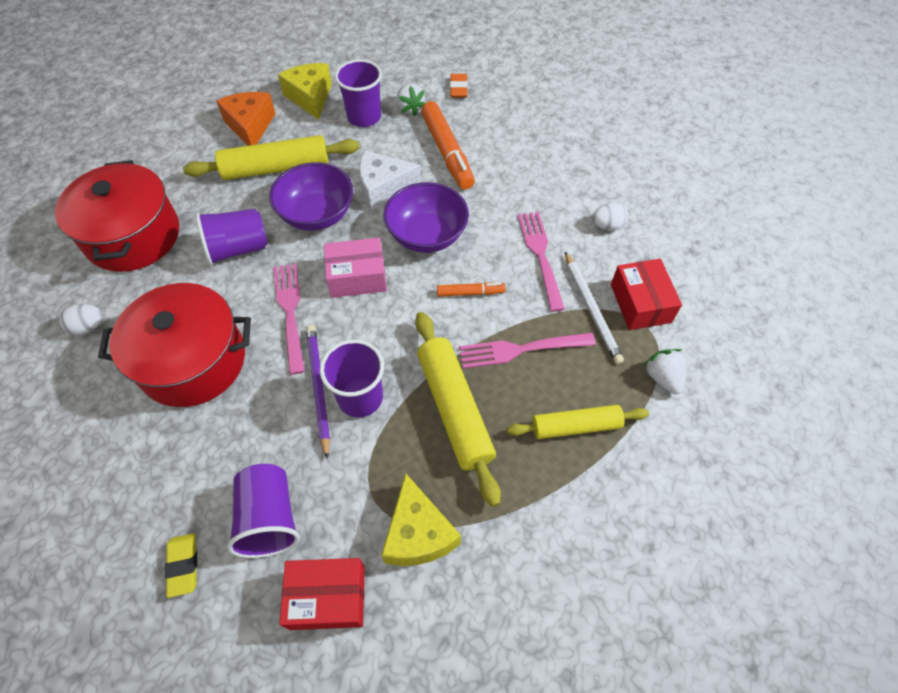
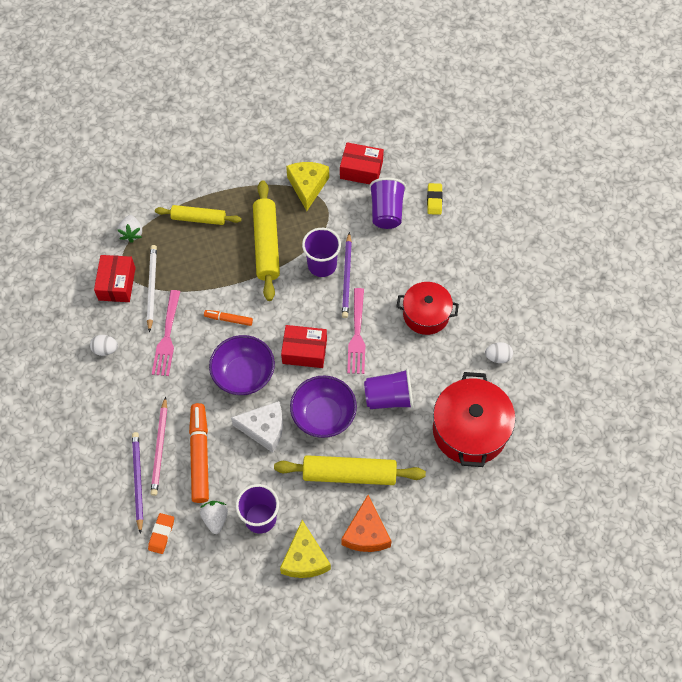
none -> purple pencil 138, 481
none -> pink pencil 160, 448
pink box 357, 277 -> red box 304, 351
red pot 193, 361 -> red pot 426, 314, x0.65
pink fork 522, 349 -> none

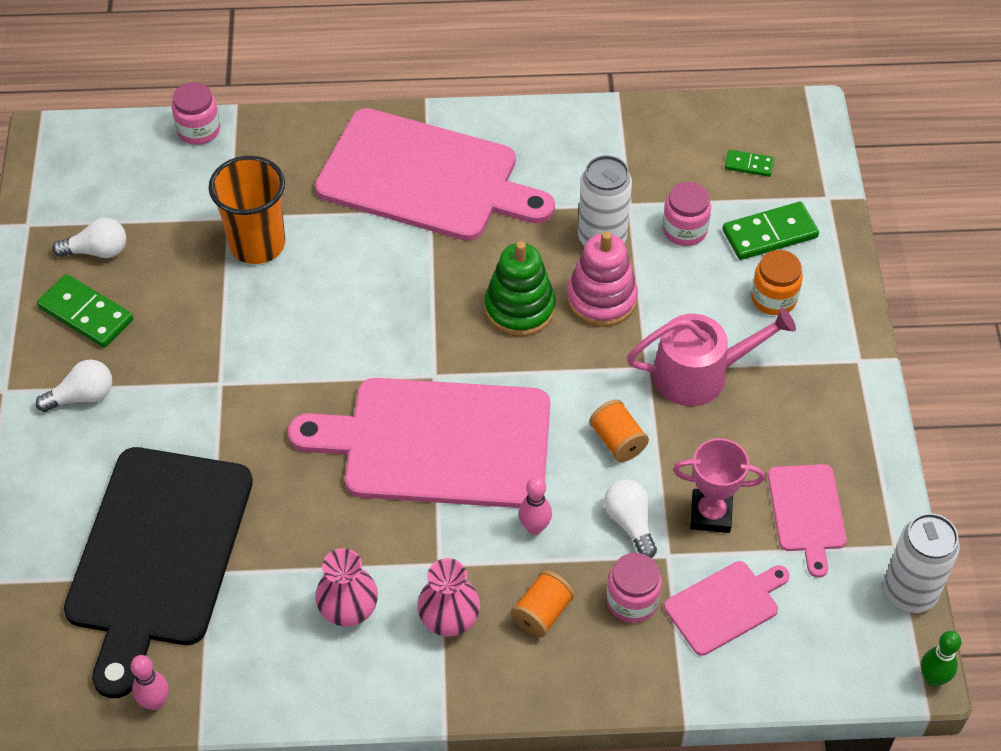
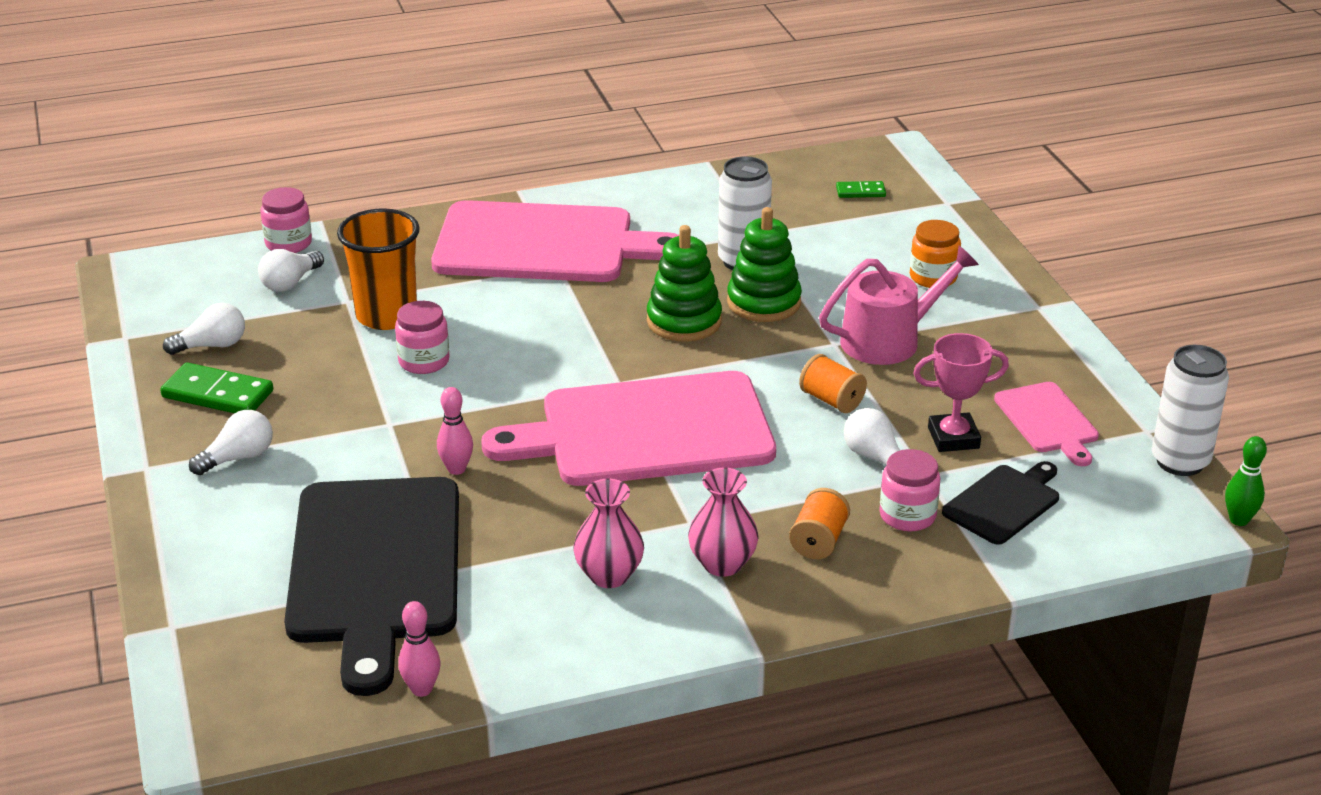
none -> white light bulb 290, 283
pink jar 684, 230 -> pink jar 424, 361, relocated
pink bowling pin 534, 527 -> pink bowling pin 456, 469, relocated
pink stacking toy 601, 299 -> green stacking toy 763, 302
pink cutting board 725, 606 -> black cutting board 1004, 503
green domino 769, 234 -> none

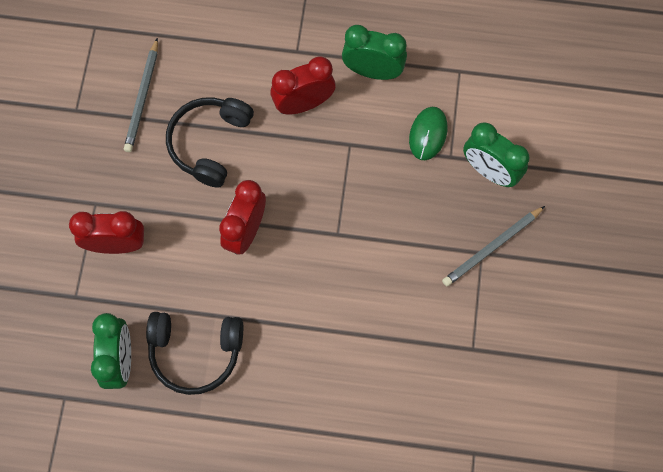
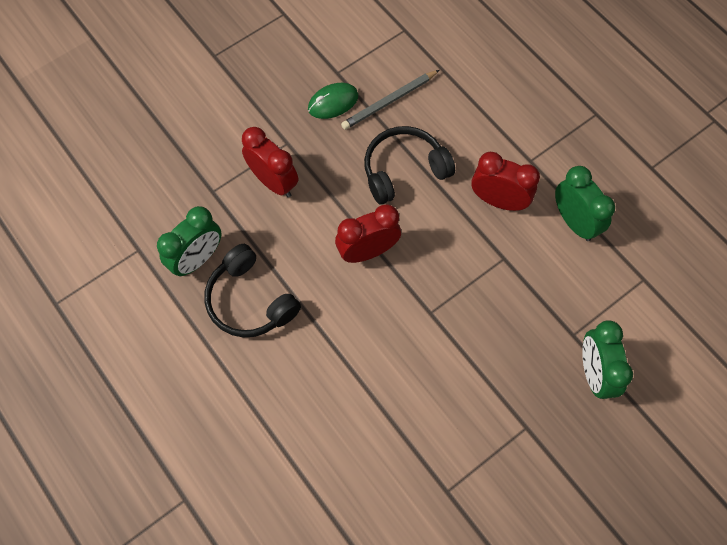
green mouse 428, 134 -> green mouse 333, 102, relocated
grey pencil 492, 247 -> none

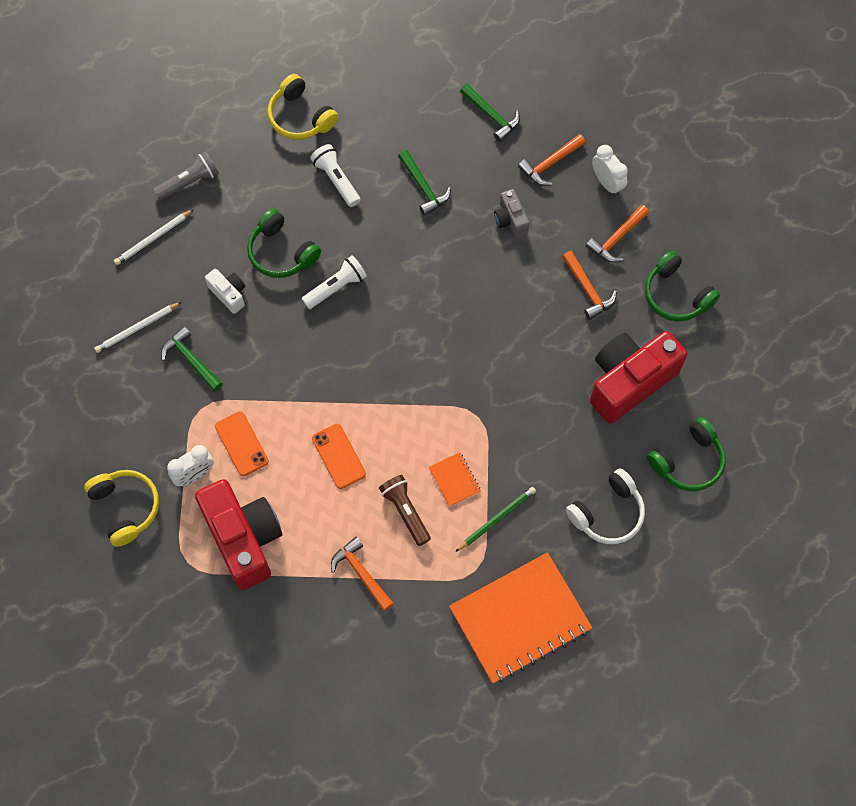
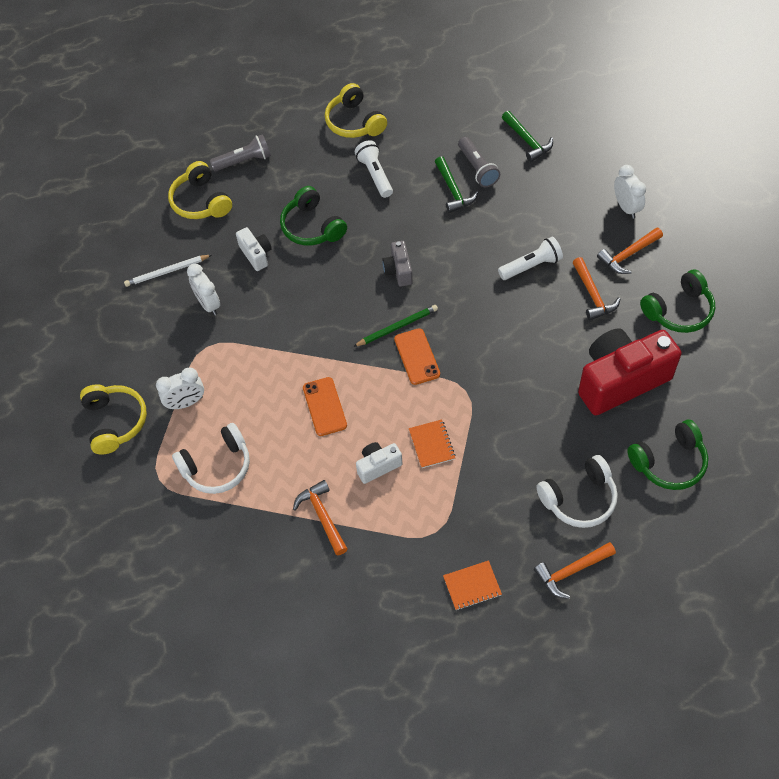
white pencil 153, 239 -> yellow headphones 201, 201
red camera 243, 538 -> white headphones 217, 466
green hammer 191, 360 -> white clock 208, 304
green pencil 496, 519 -> green pencil 397, 327, relocated
brown flashlight 405, 511 -> white camera 378, 466
grey camera 510, 219 -> grey camera 398, 271, relocated
orange phone 241, 444 -> orange phone 417, 357, relocated
orange notebook 520, 619 -> orange notebook 472, 586, x0.41
none -> grey flashlight 477, 168
white flashlight 336, 287 -> white flashlight 531, 266, relocated
orange hammer 550, 163 -> orange hammer 571, 571, relocated
green headphones 676, 295 -> green headphones 679, 311, 90 degrees counterclockwise

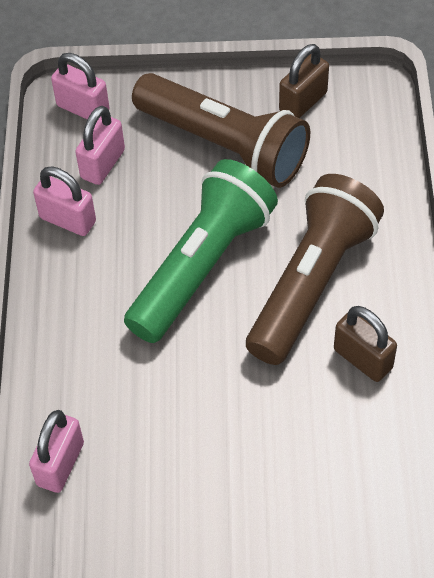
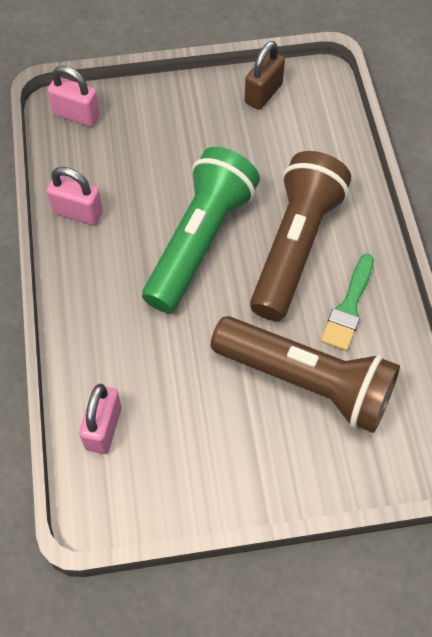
brown flashlight 223, 145 -> brown flashlight 306, 381, relocated
brown padlock 363, 359 -> green brush 348, 307
pink padlock 103, 164 -> none

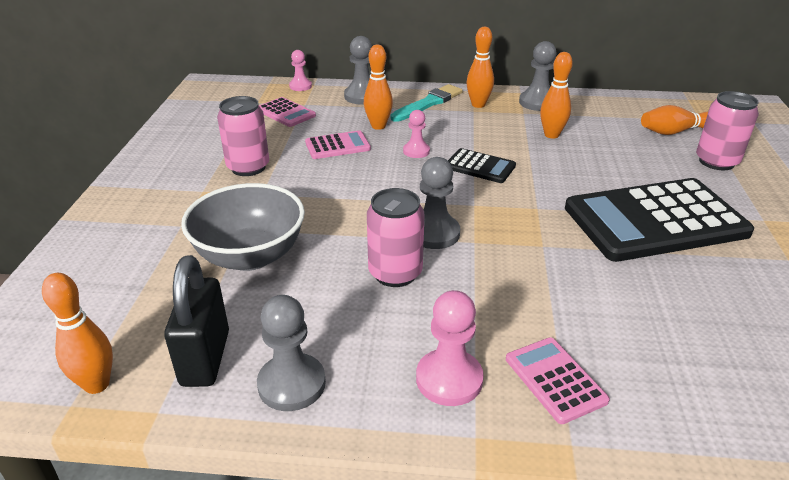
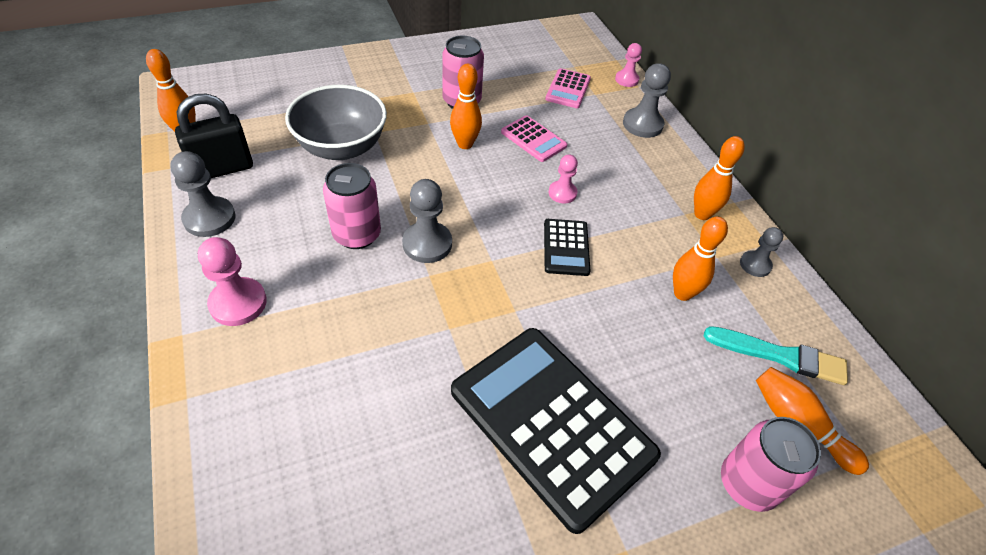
orange bowling pin 378, 126 -> orange bowling pin 465, 144, relocated
turquoise brush 428, 103 -> turquoise brush 779, 356, relocated
grey pawn 537, 102 -> grey pawn 755, 265, x0.63
pink calculator 555, 380 -> none

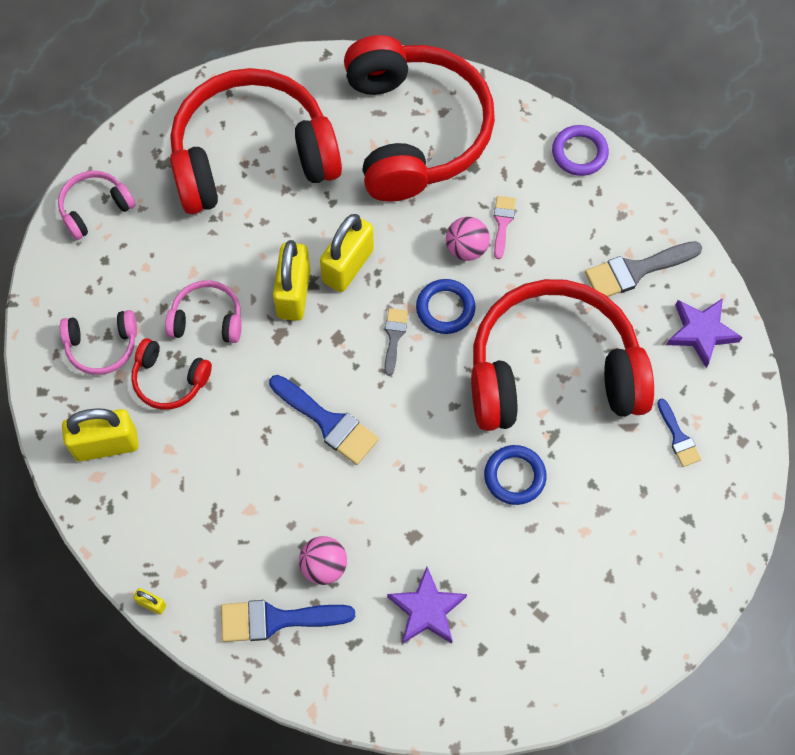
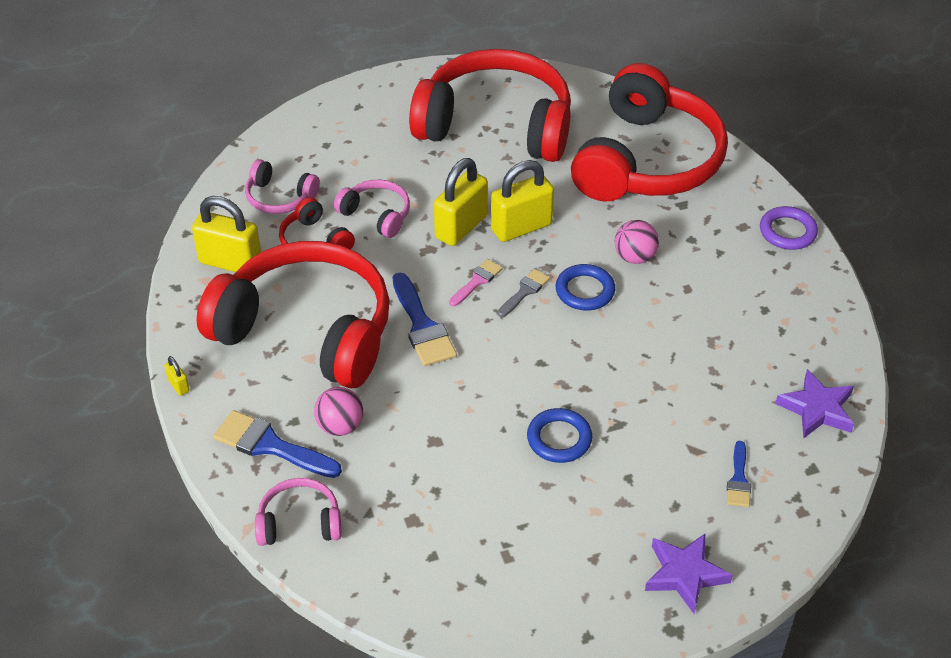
red headphones 553, 371 -> red headphones 307, 330, relocated
pink headphones 95, 208 -> pink headphones 299, 522, relocated
pink brush 502, 223 -> pink brush 477, 281, relocated
purple star 426, 609 -> purple star 685, 574, relocated
grey brush 636, 270 -> none

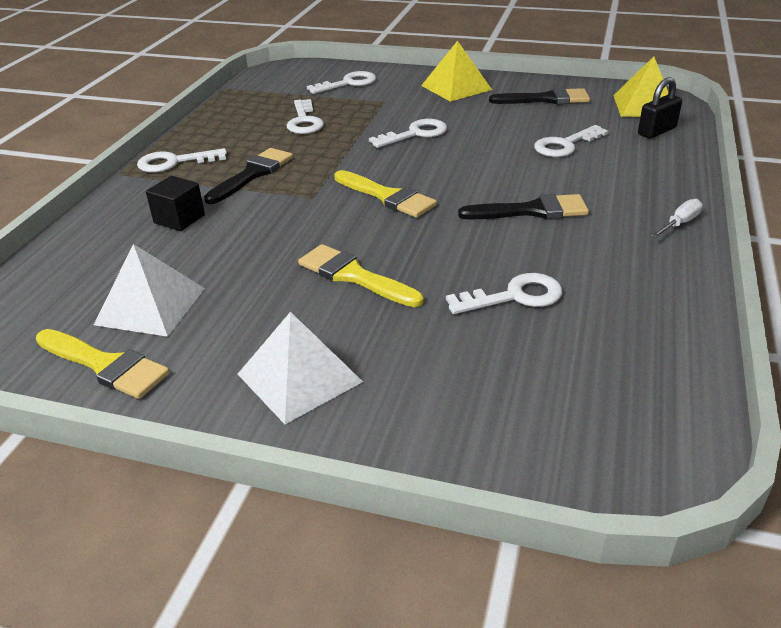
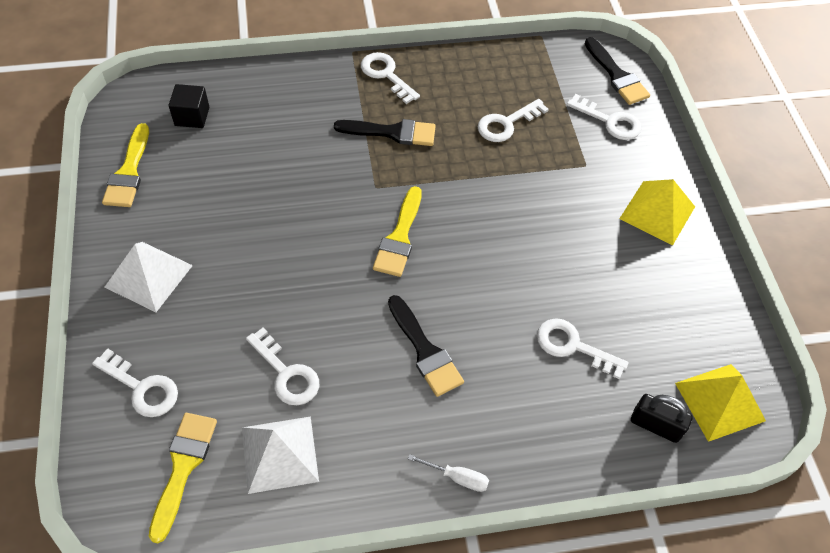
white key 415, 134 -> white key 142, 388, relocated
yellow brush 354, 276 -> yellow brush 183, 467, relocated
black cube 179, 219 -> black cube 192, 116, relocated
white pyramid 150, 306 -> white pyramid 279, 454, relocated
black brush 546, 99 -> black brush 617, 75, relocated

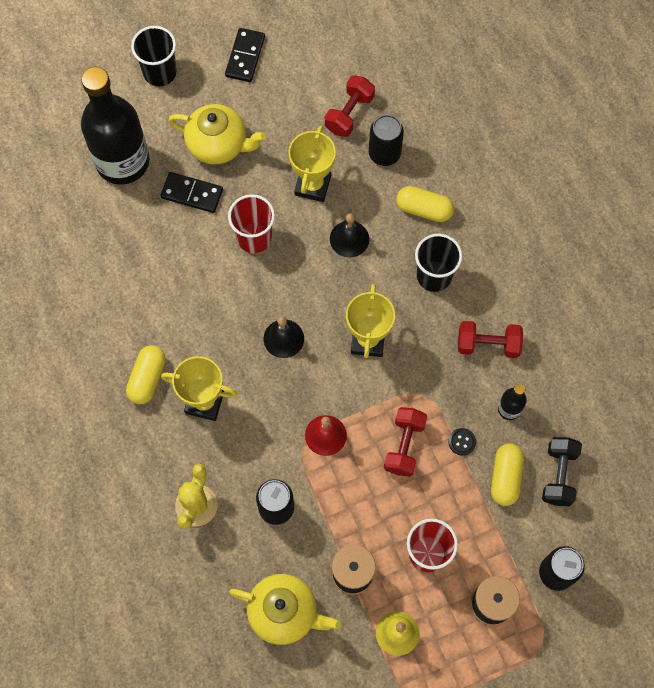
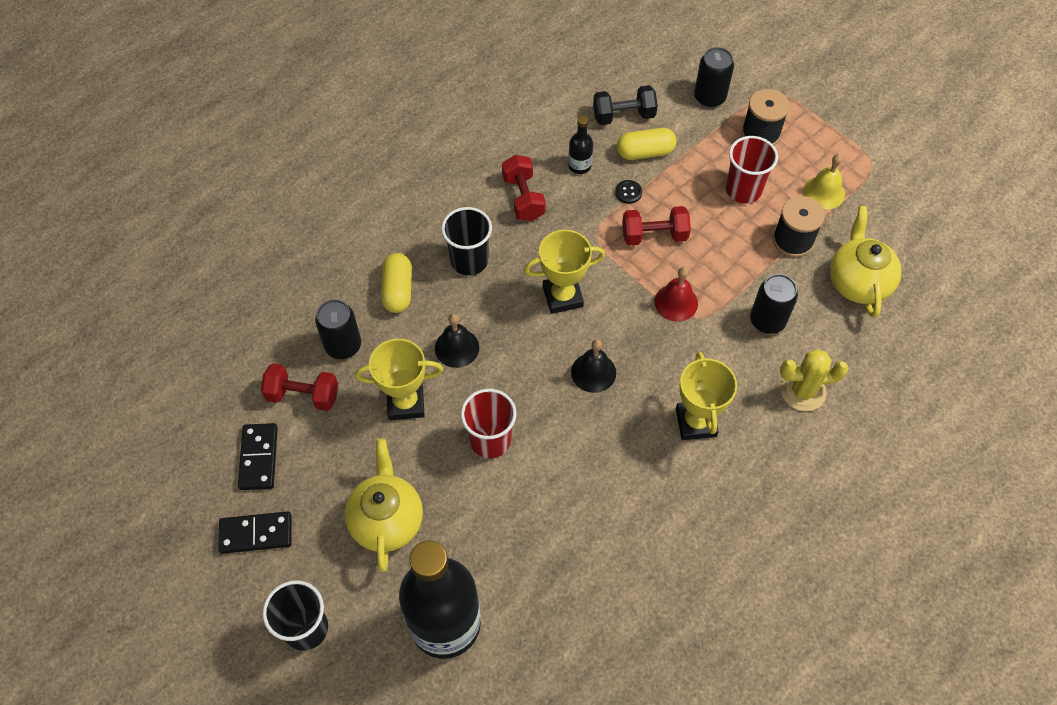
black domino 192, 194 -> black domino 259, 458, relocated
yellow capsule 147, 378 -> none

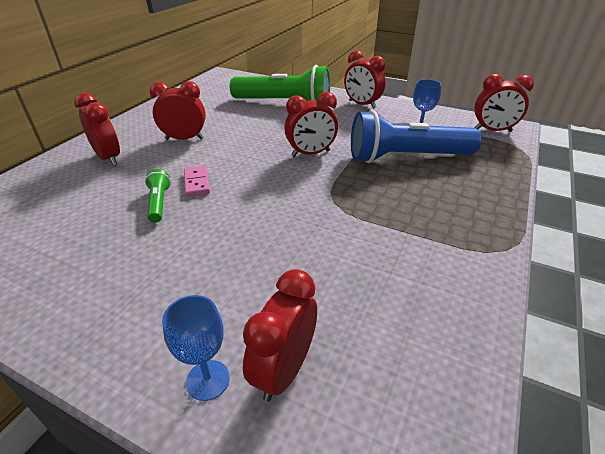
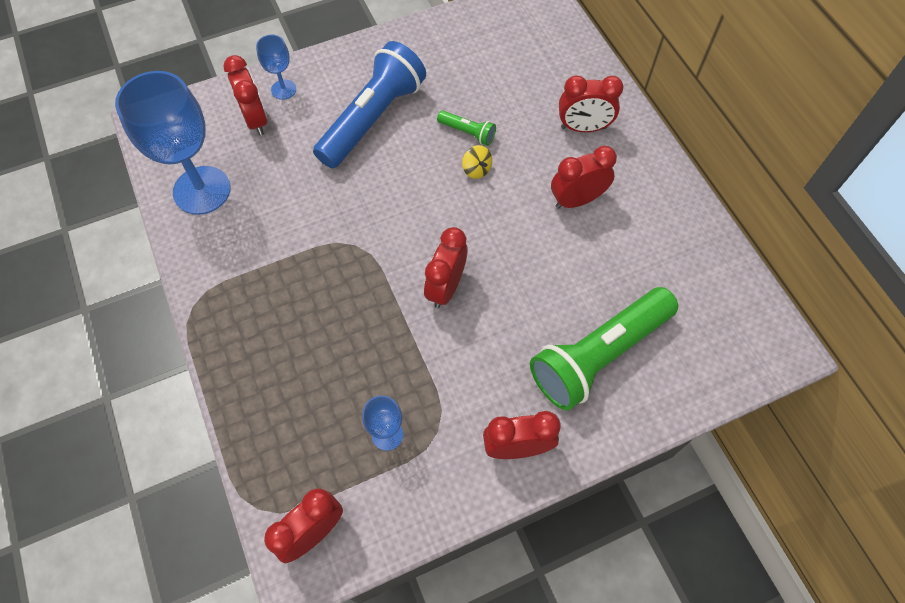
none -> blue goblet 202, 190
blue flashlight 406, 157 -> blue flashlight 373, 118, relocated
pink domino 197, 183 -> yellow spinning top 476, 169
red clock 184, 139 -> red clock 577, 200, 150 degrees counterclockwise

